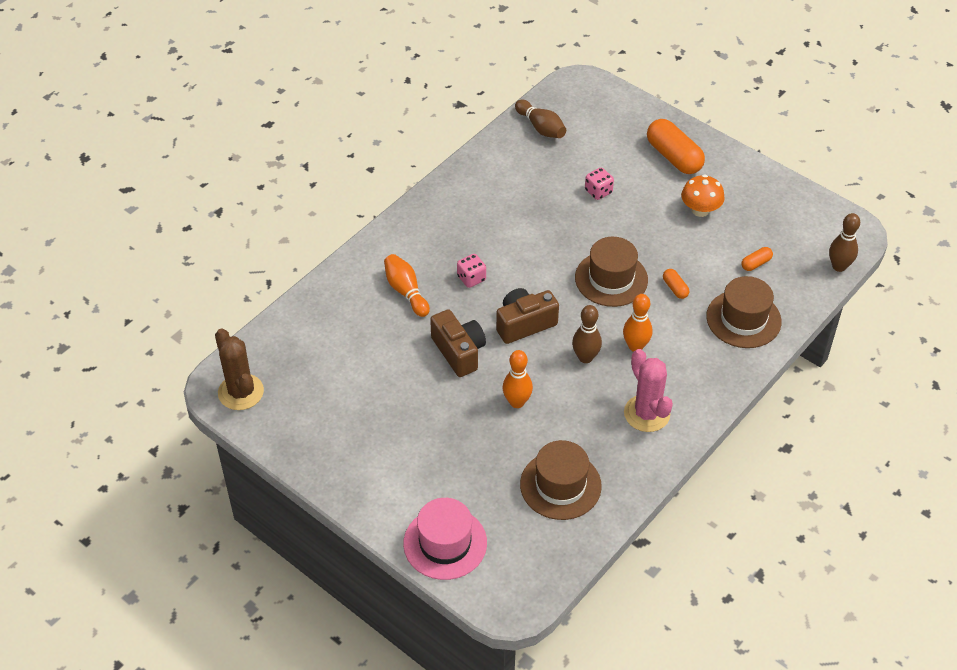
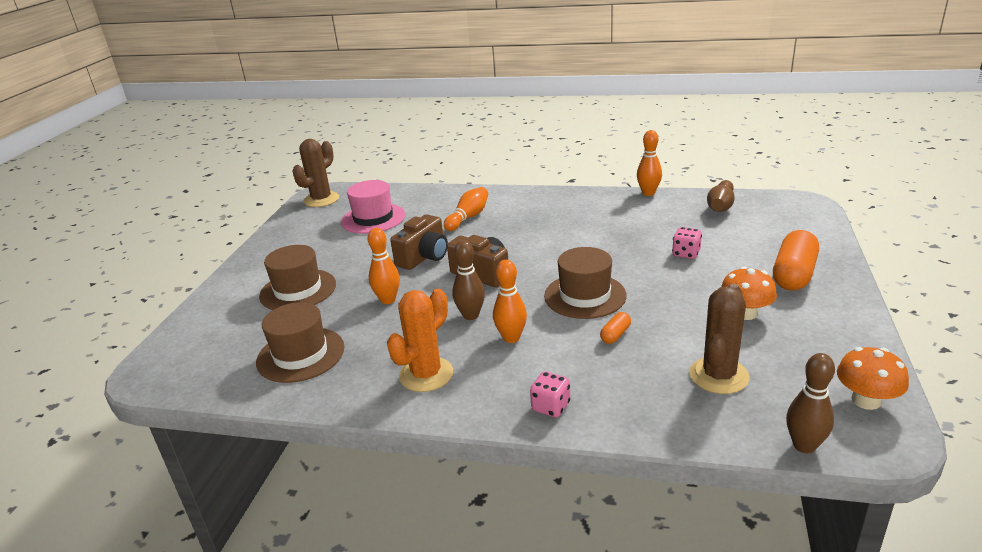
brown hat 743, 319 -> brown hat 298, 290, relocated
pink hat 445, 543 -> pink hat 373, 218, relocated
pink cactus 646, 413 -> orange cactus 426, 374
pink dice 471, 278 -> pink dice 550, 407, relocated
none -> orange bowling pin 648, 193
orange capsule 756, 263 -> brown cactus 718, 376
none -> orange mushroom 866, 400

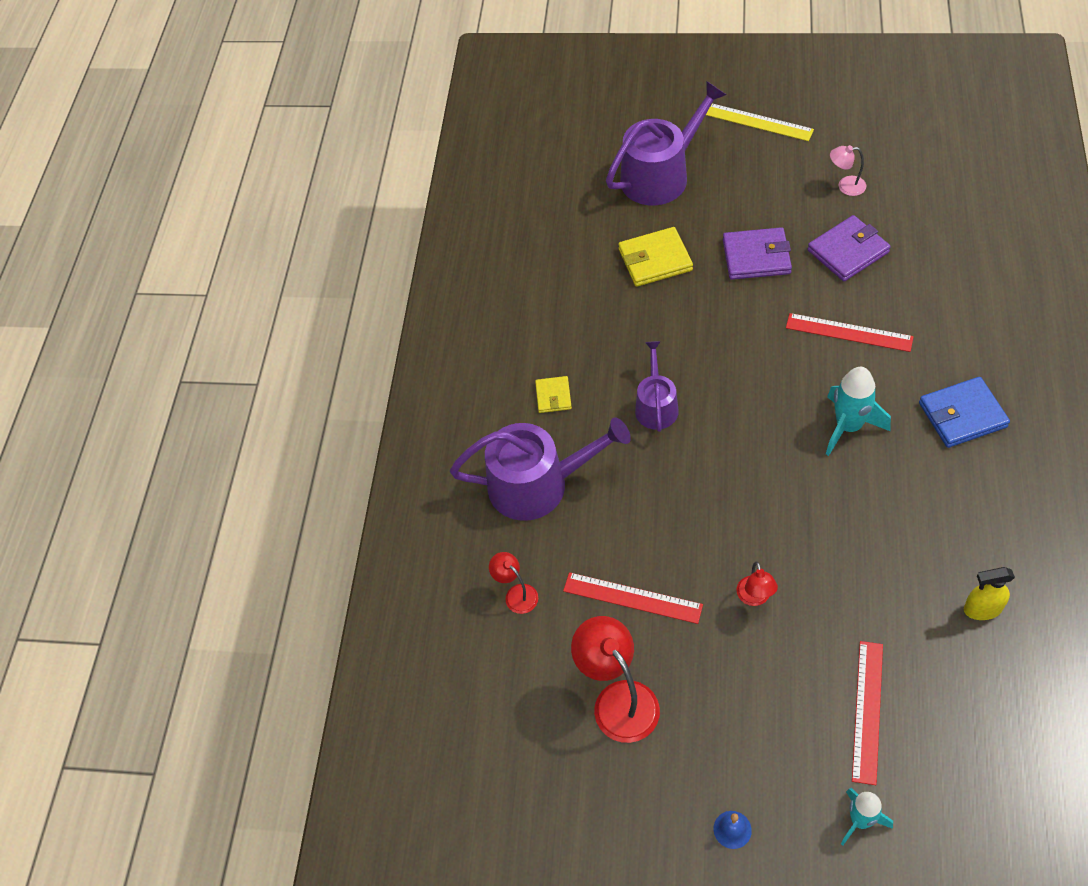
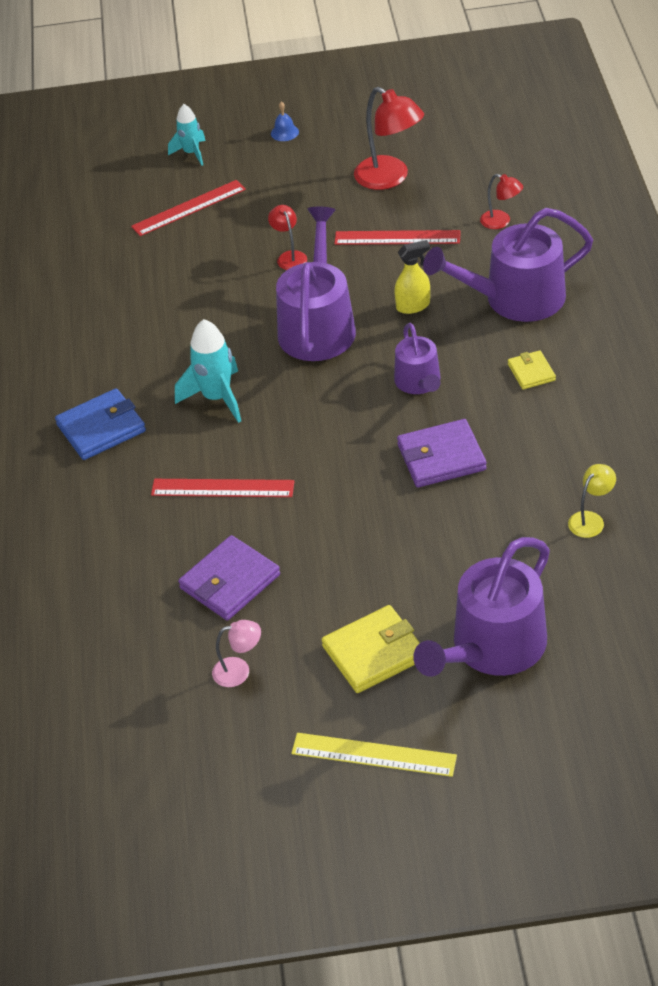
red ruler 867, 711 -> red ruler 189, 208, 60 degrees clockwise
none -> purple watering can 318, 325
yellow wallet 655, 260 -> yellow wallet 374, 652, relocated
yellow spray bottle 982, 609 -> yellow spray bottle 413, 306, relocated
purple wallet 756, 257 -> purple wallet 441, 457, relocated
none -> yellow lamp 590, 519

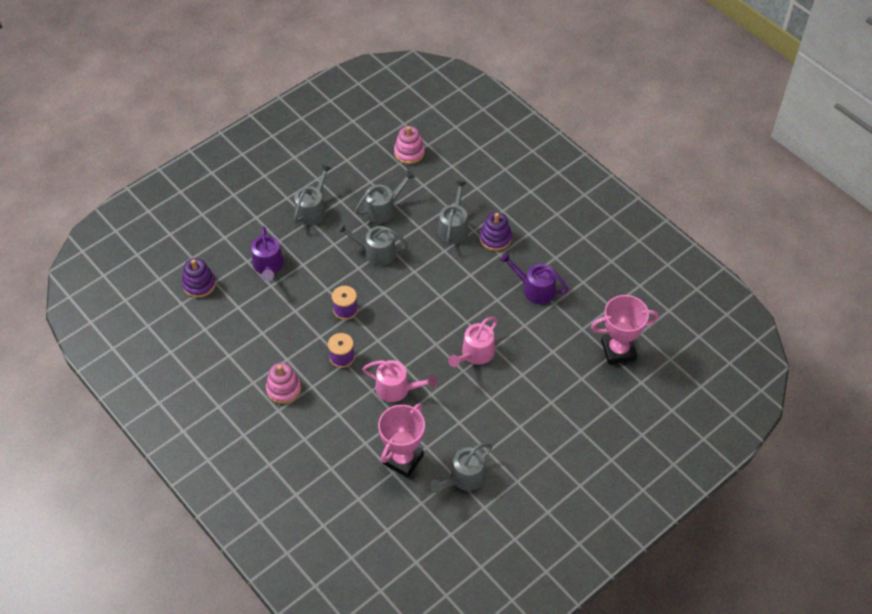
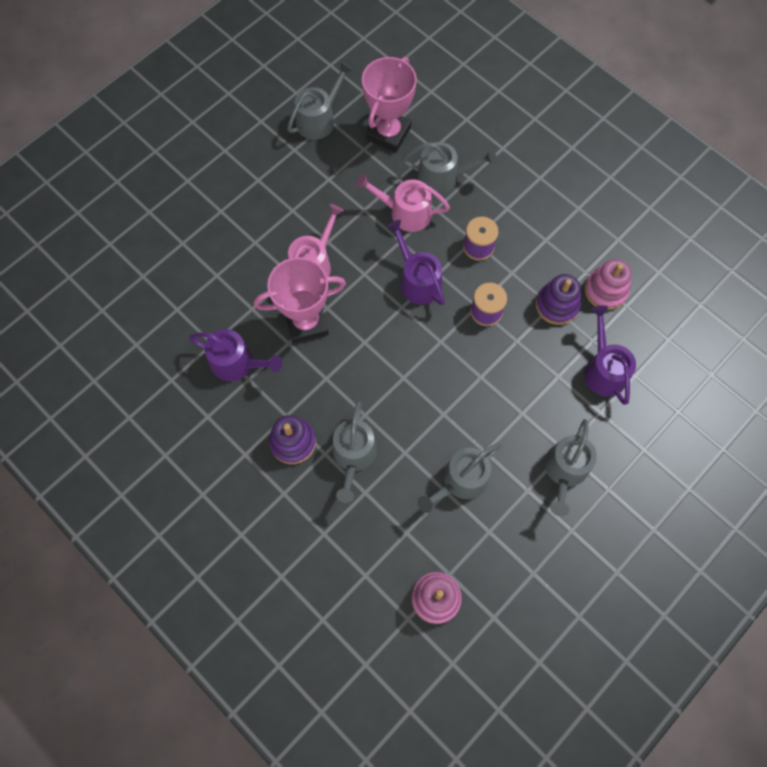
pink trophy 618, 350 -> pink trophy 306, 323, relocated
none -> purple watering can 417, 280
grey watering can 376, 252 -> grey watering can 443, 177, relocated
purple stacking toy 199, 284 -> purple stacking toy 557, 305, relocated
pink stacking toy 283, 389 -> pink stacking toy 605, 290, relocated

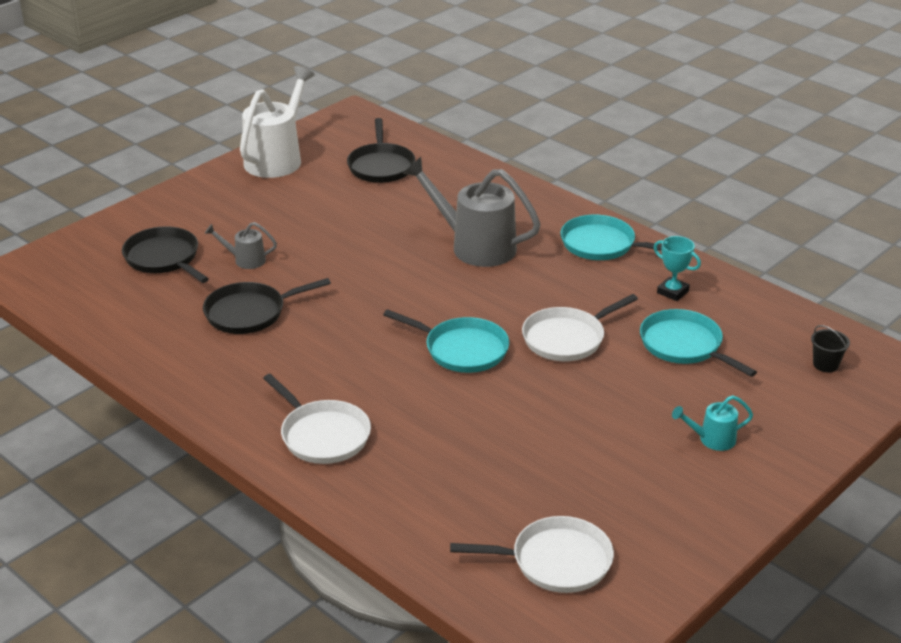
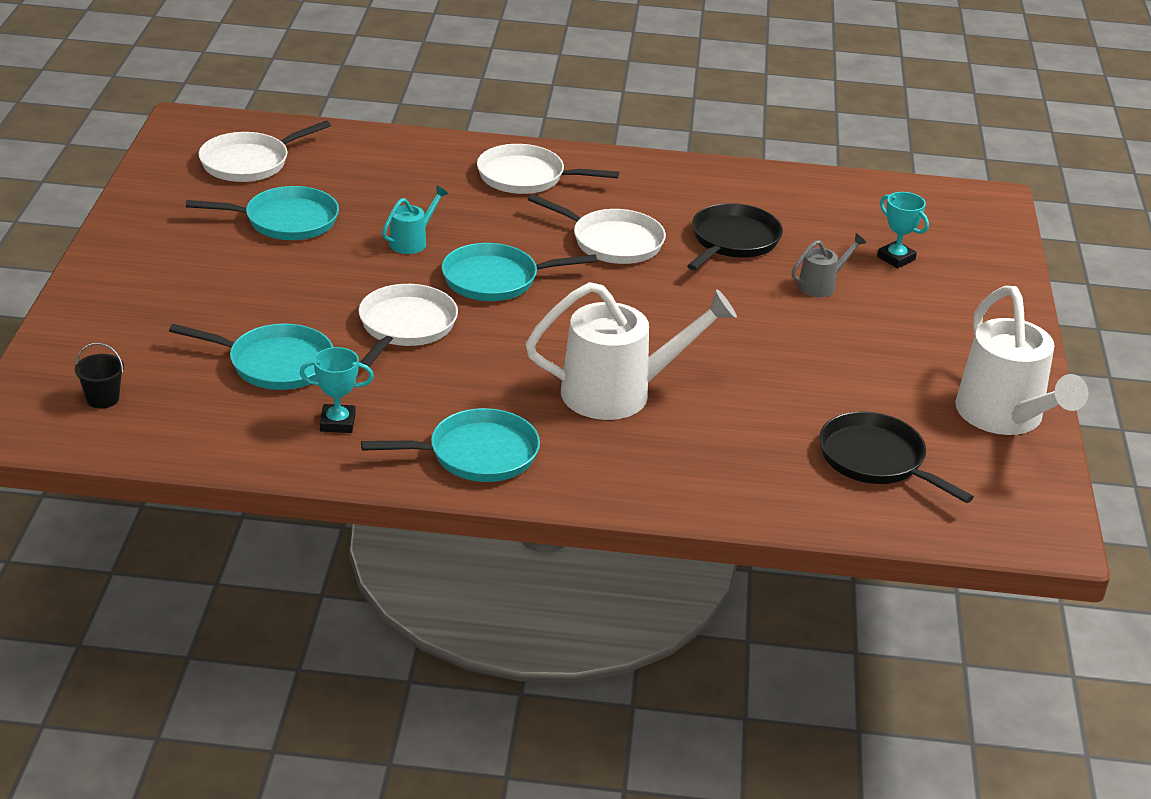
none -> turquoise pan 286, 221
turquoise watering can 711, 439 -> turquoise watering can 412, 241, relocated
grey watering can 474, 246 -> white watering can 620, 393
none -> white pan 613, 242
black pan 163, 258 -> turquoise trophy 896, 258

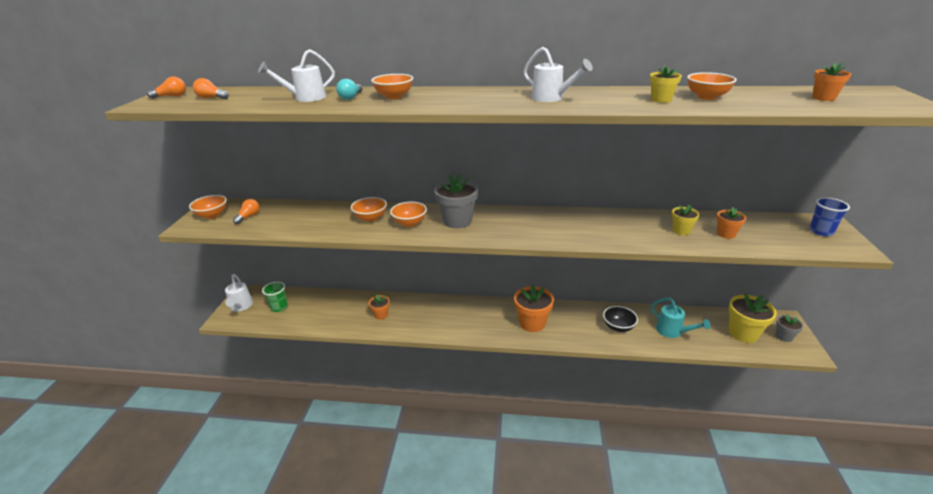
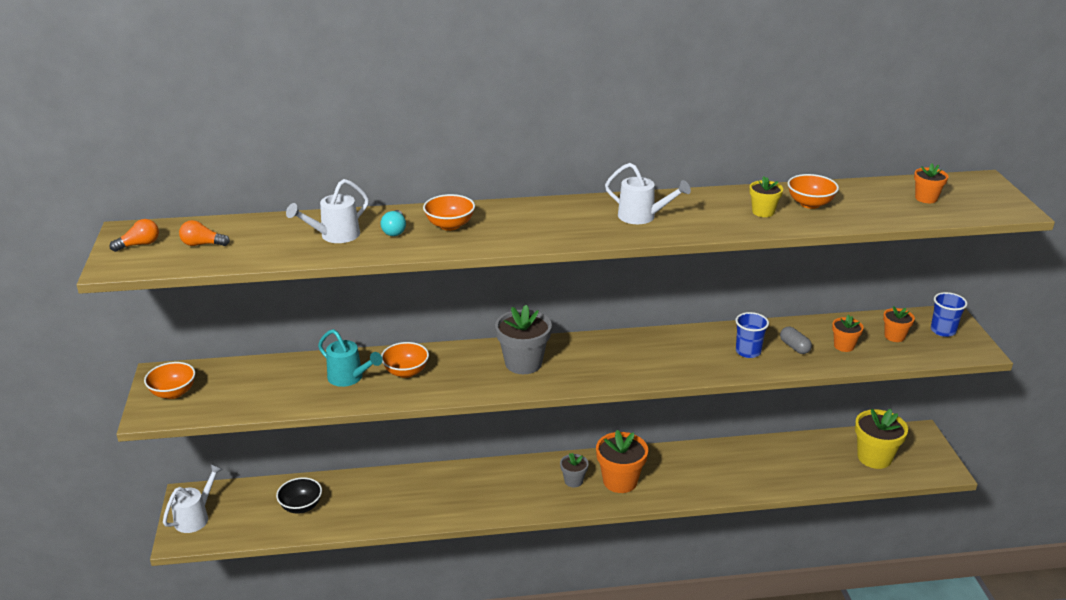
white watering can 241, 306 -> white watering can 195, 517, 120 degrees counterclockwise
black bowl 618, 327 -> black bowl 301, 506, relocated
turquoise watering can 672, 331 -> turquoise watering can 349, 378, relocated
grey flower pot 784, 336 -> grey flower pot 573, 481, relocated
none -> blue cup 748, 352
yellow flower pot 681, 231 -> grey capsule 794, 347
orange flower pot 381, 315 -> orange flower pot 894, 336, relocated
orange light bulb 249, 217 -> none
green cup 279, 307 -> none
orange bowl 409, 223 -> none

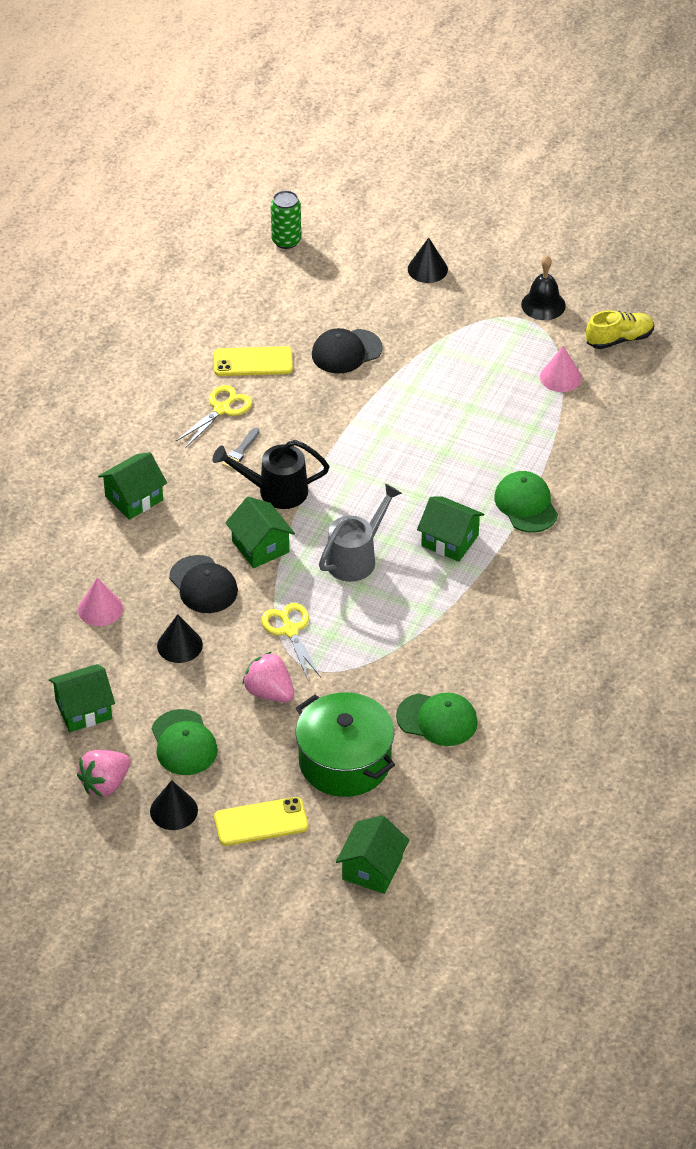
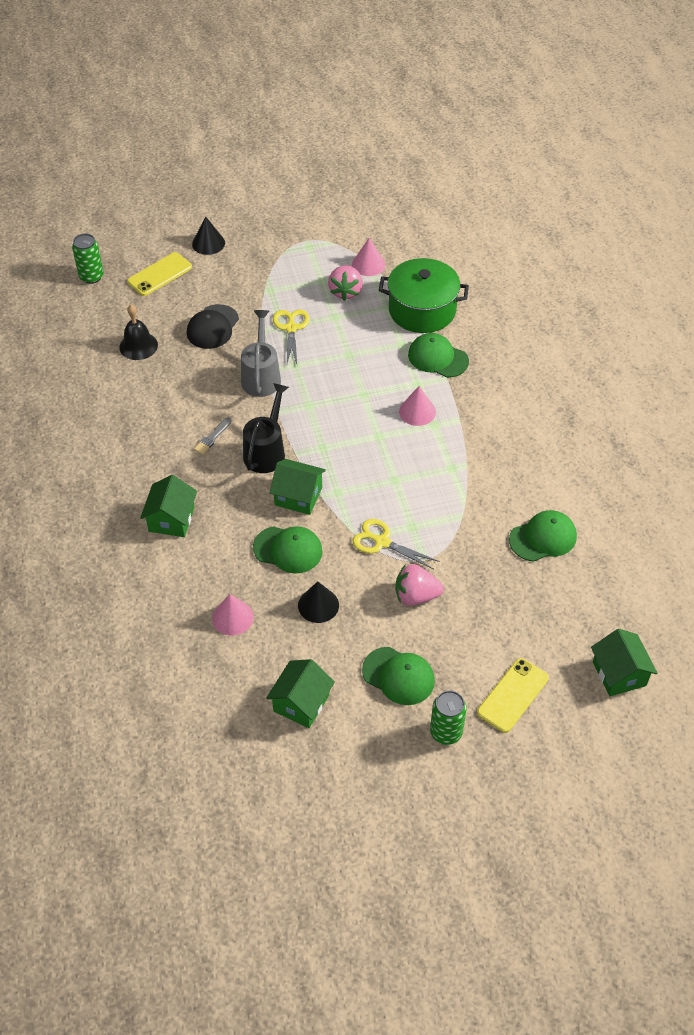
black bell 543, 305 -> black bell 138, 346, relocated
yellow phone 253, 362 -> yellow phone 160, 274, relocated
grey brush 240, 451 -> grey brush 212, 437, 45 degrees clockwise
grey watering can 356, 558 -> grey watering can 261, 376, relocated
black watering can 275, 491 -> black watering can 266, 451, 150 degrees clockwise
black cap 203, 585 -> green cap 288, 549
yellow scissors 222, 409 -> yellow scissors 291, 328, relocated
pink strawberry 105, 784 -> pink strawberry 345, 292, relocated
green pot 345, 761 -> green pot 422, 310, relocated
green house 450, 540 -> pink cone 417, 411
black cone 173, 810 -> green can 446, 732
yellow shoe 619, 339 -> none

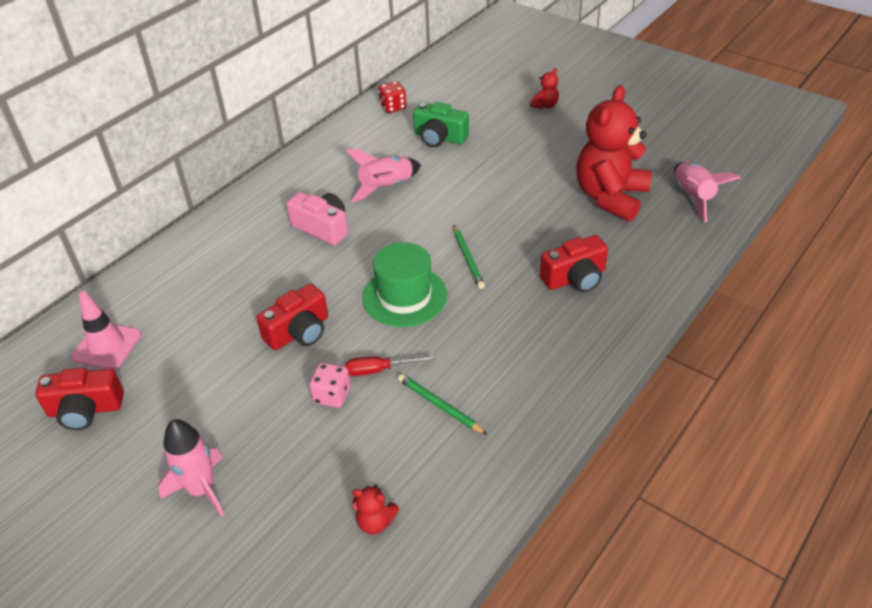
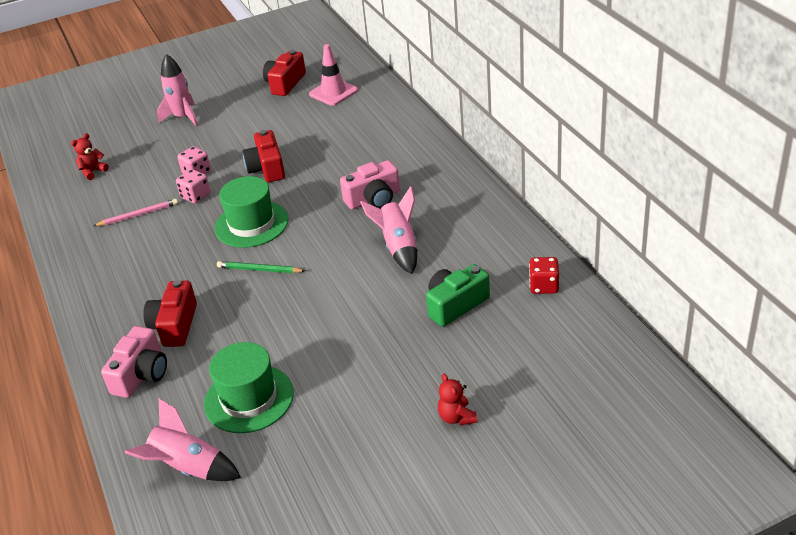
green pencil 440, 406 -> pink pencil 138, 215
none -> pink camera 141, 374
red screwdriver 379, 370 -> pink dice 196, 196
red teddy bear 610, 197 -> green hat 249, 398

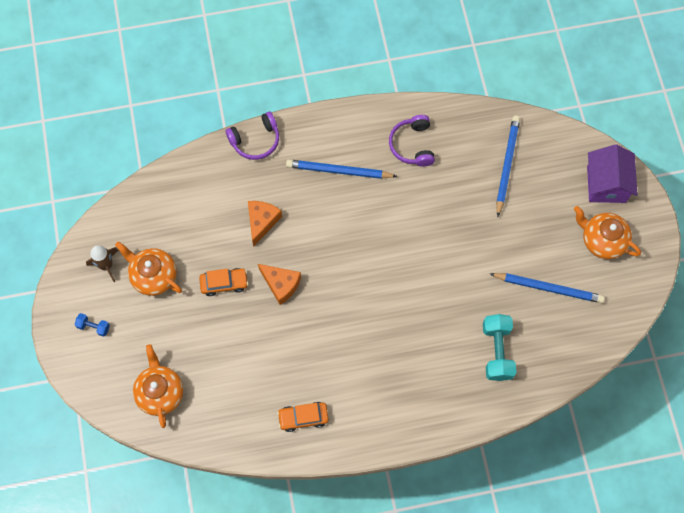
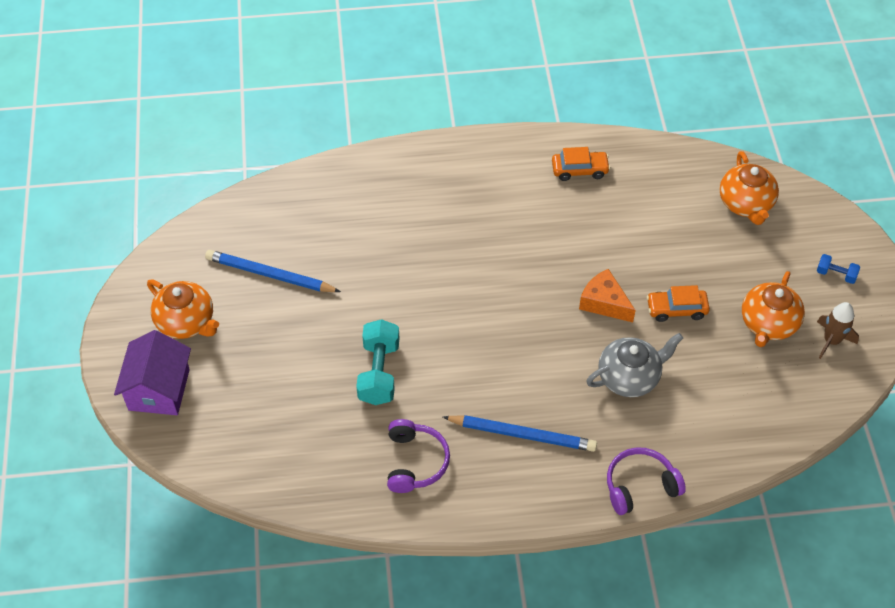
turquoise dumbbell 497, 351 -> turquoise dumbbell 379, 372, relocated
orange cheese 262, 222 -> grey teapot 629, 377
orange teapot 153, 276 -> orange teapot 768, 324, 75 degrees clockwise
blue pencil 507, 165 -> none

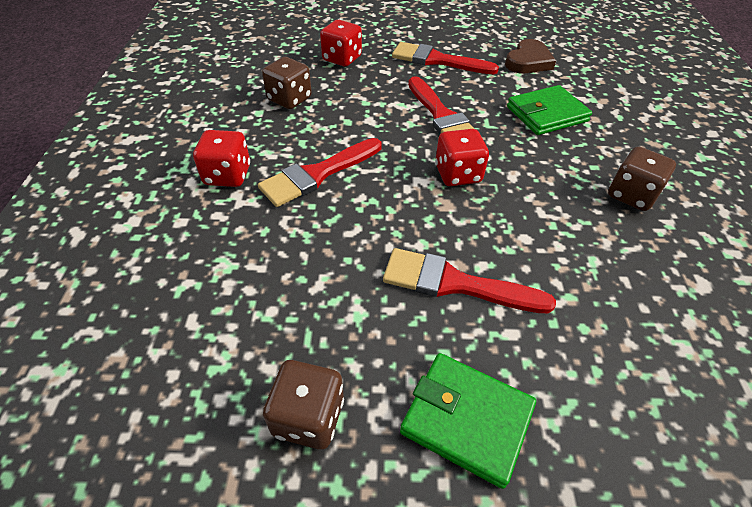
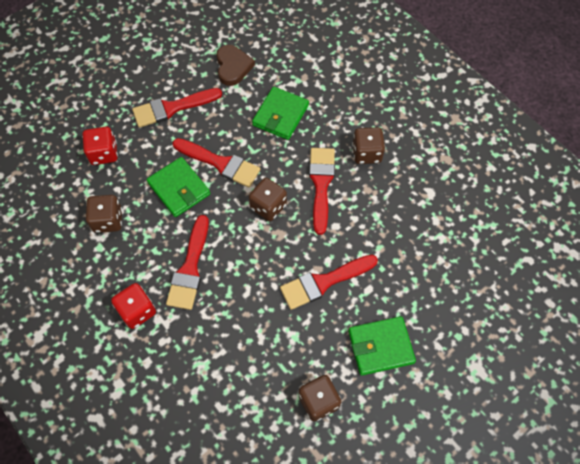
none -> green wallet 179, 189
red dice 457, 174 -> brown dice 268, 206
none -> red brush 321, 184

